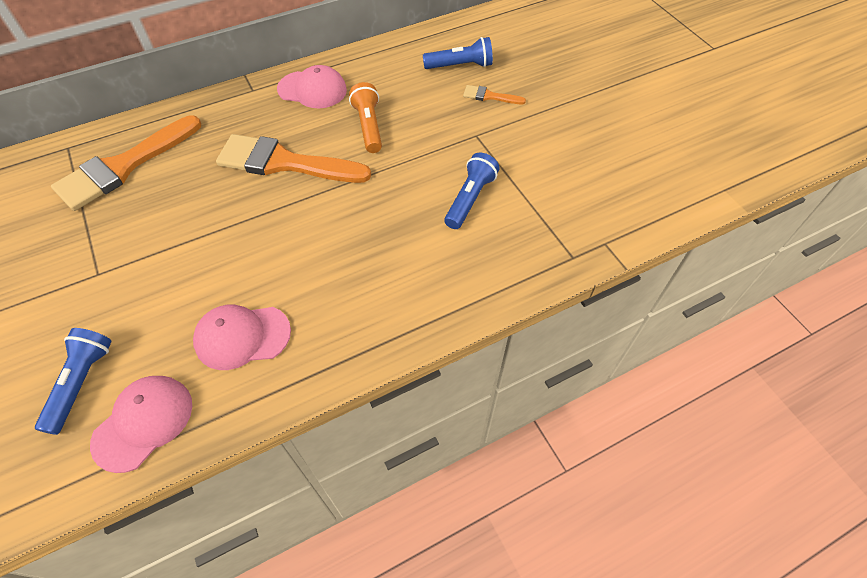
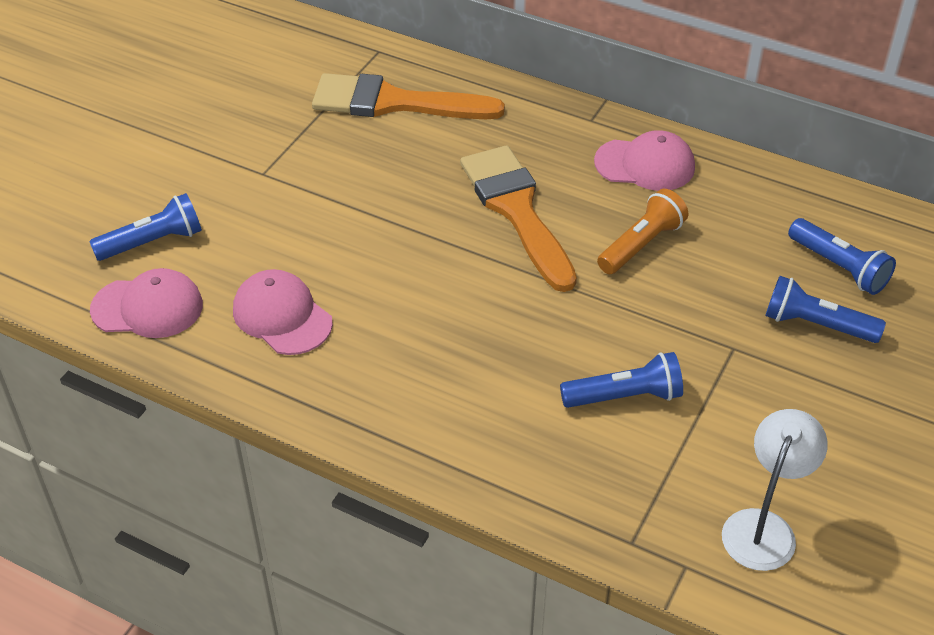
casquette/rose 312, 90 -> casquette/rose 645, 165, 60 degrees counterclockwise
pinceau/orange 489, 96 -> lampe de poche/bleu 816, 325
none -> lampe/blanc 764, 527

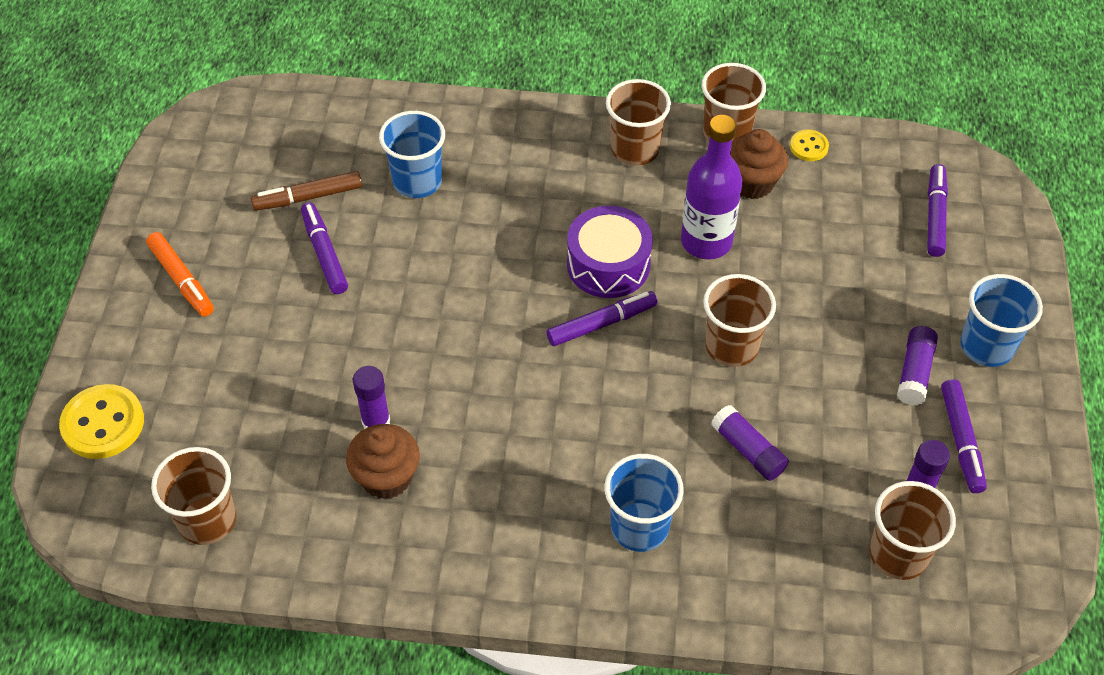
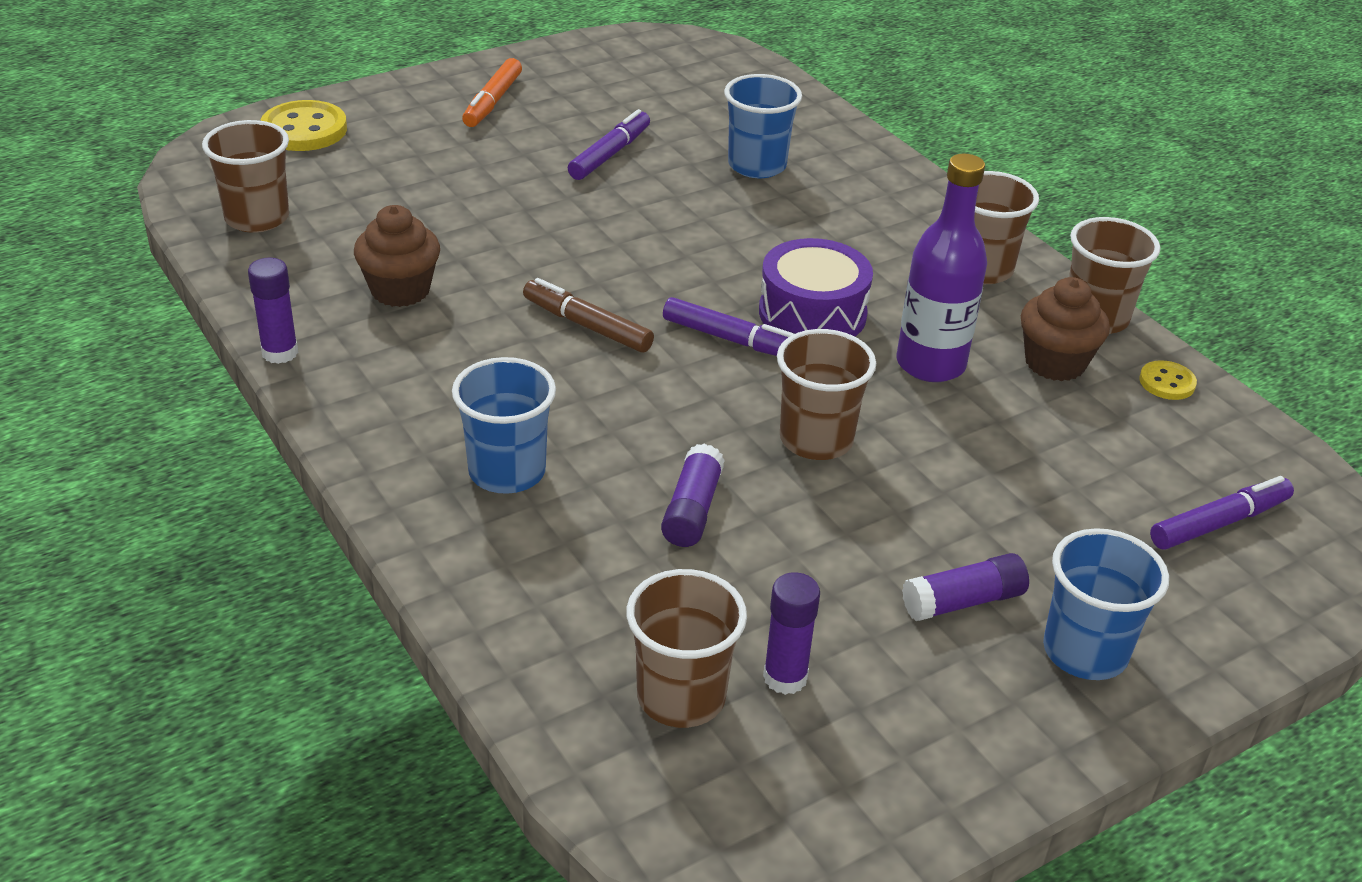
feutre/marron 308, 197 -> feutre/marron 587, 326, relocated
bâton de colle/violet 376, 422 -> bâton de colle/violet 280, 353, relocated
feutre/violet 961, 440 -> none

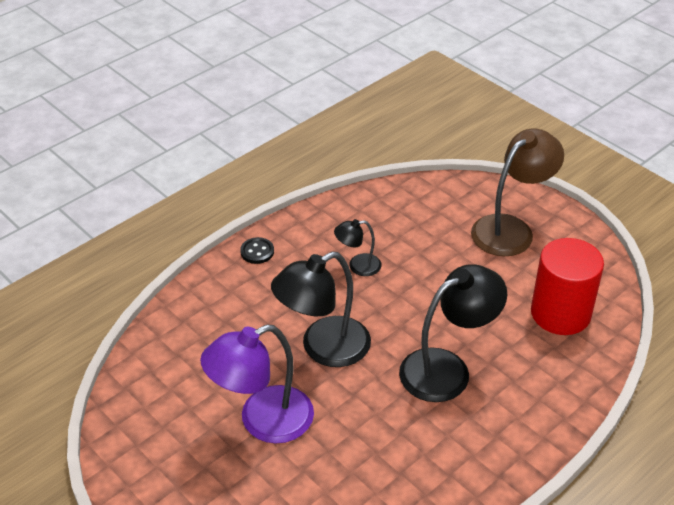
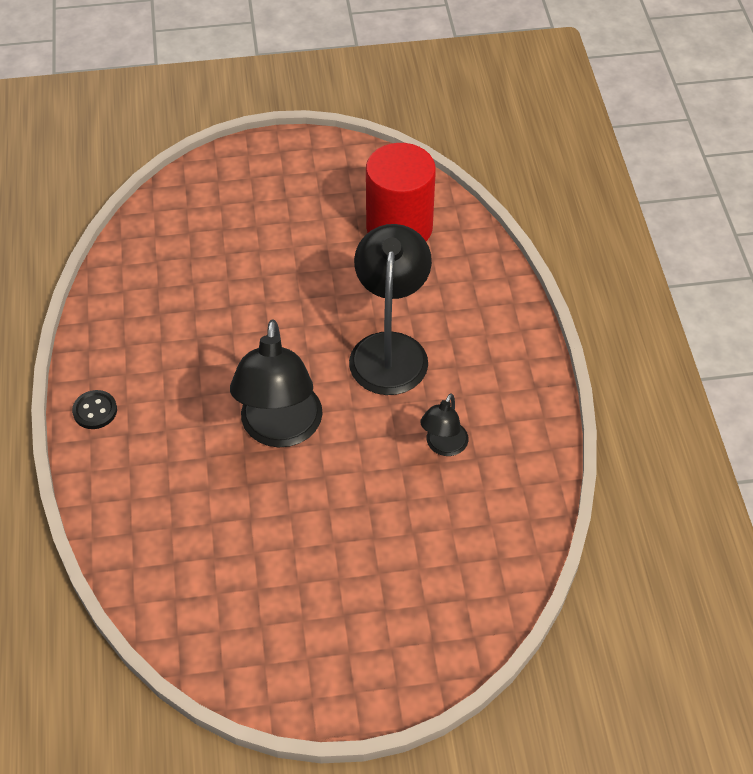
lampe/violet 262, 421 -> none
lampe/noir 358, 266 -> lampe/noir 443, 446, relocated
lampe/marron 511, 229 -> none

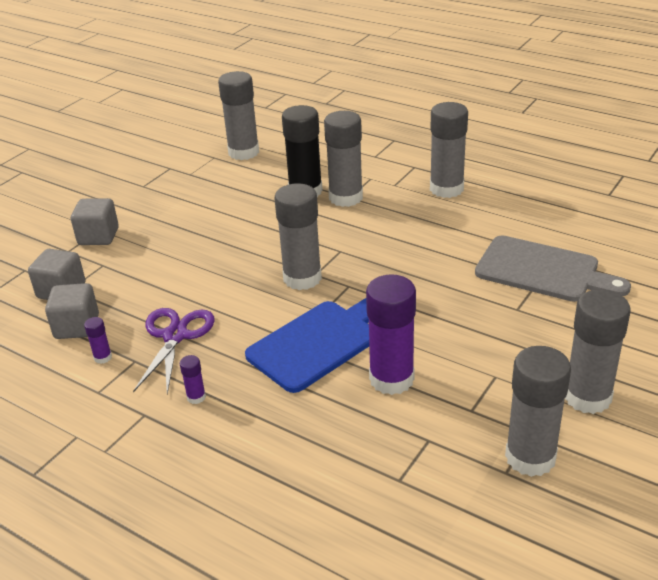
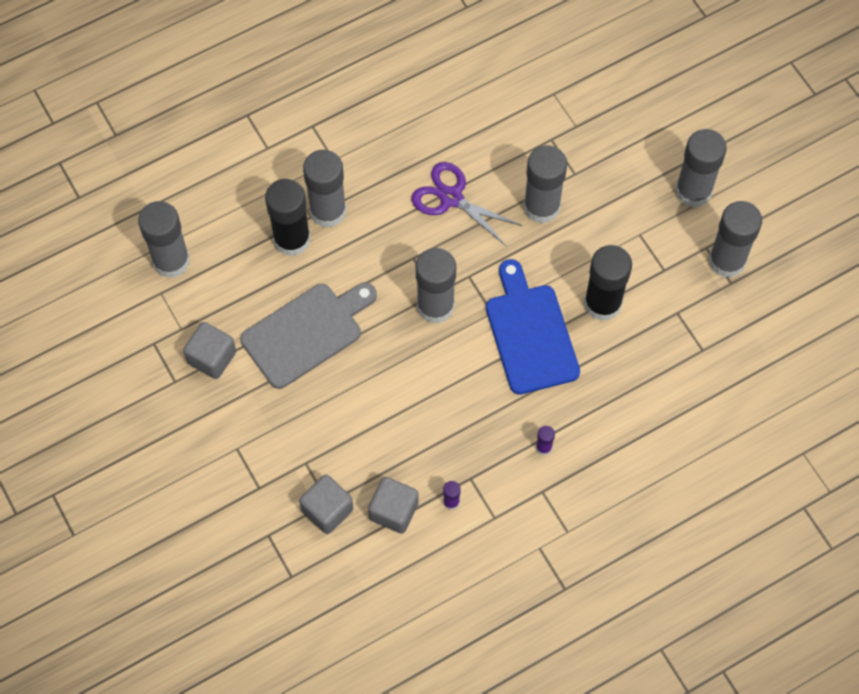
cube/gris 98, 236 -> cube/gris 212, 358, relocated
ciseaux/violet 175, 336 -> ciseaux/violet 451, 198, relocated
bâton de colle/violet 391, 379 -> bâton de colle/noir 602, 303
bâton de colle/gris 446, 189 -> bâton de colle/gris 541, 207, relocated
planche à découper/gris 543, 270 -> planche à découper/gris 306, 332, relocated

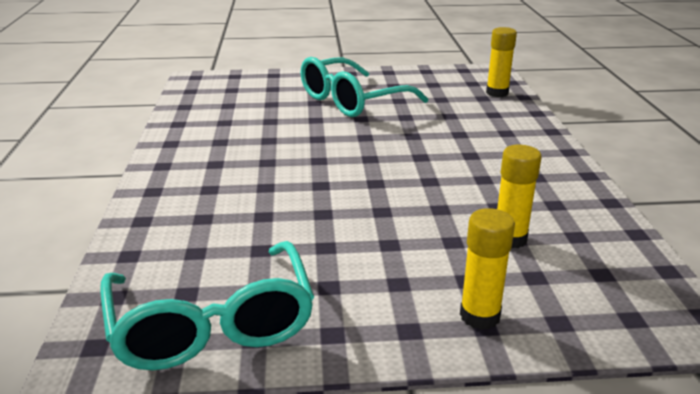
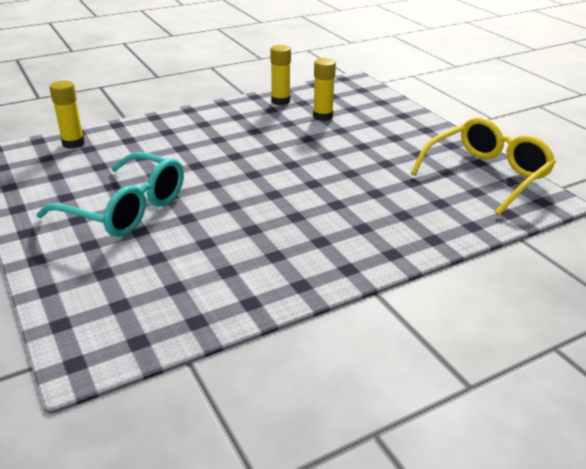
lunettes/turquoise 212, 325 -> lunettes/jaune 486, 175
bâton de colle/jaune 479, 316 -> bâton de colle/jaune 280, 101, relocated

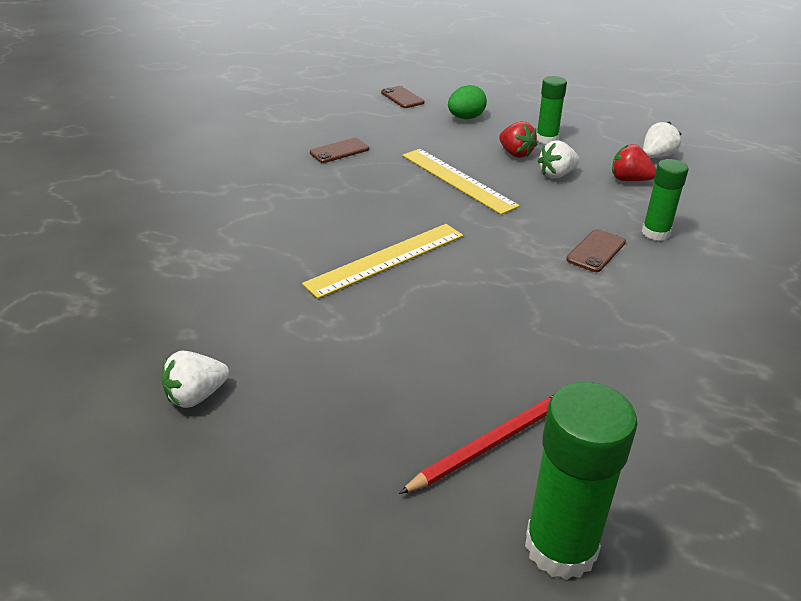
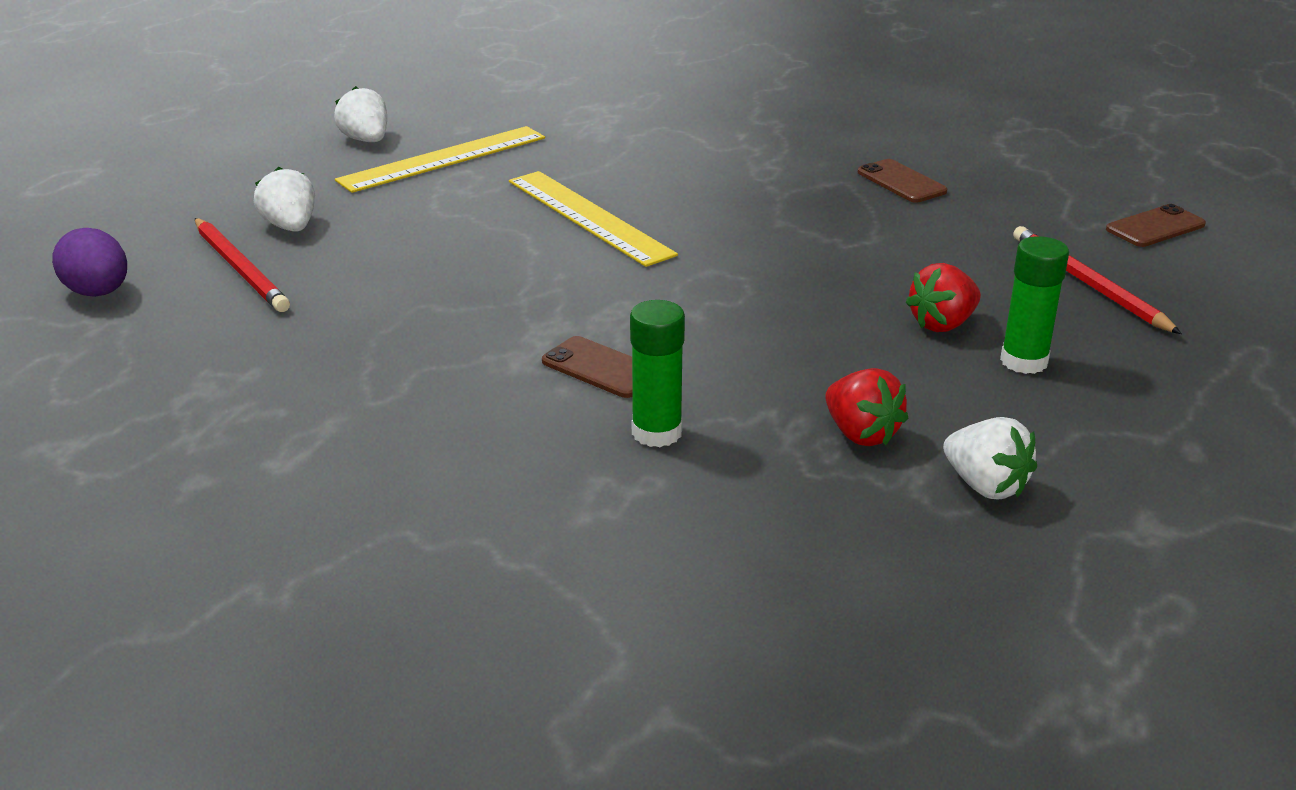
règle/jaune 457, 180 -> règle/jaune 443, 159, relocated
œuf/vert 466, 118 -> crayon/rouge 1088, 284
bâton de colle/vert 560, 547 -> œuf/violet 98, 293
fraise/blanc 557, 175 -> fraise/blanc 290, 227, relocated
fraise/rouge 629, 180 -> fraise/rouge 861, 434, 120 degrees clockwise

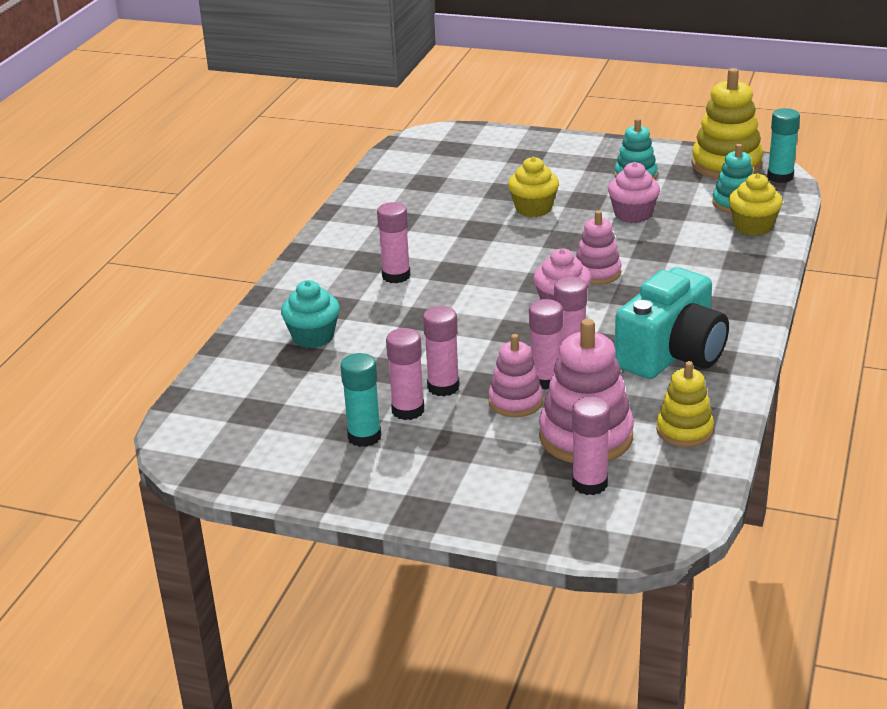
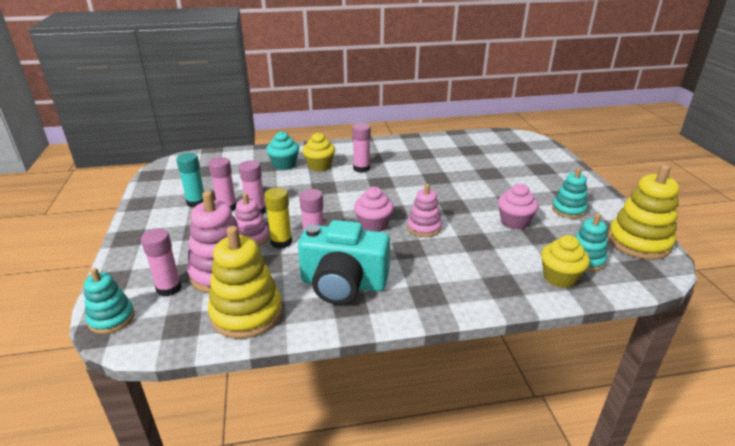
muffin/jaune 533, 209 -> muffin/jaune 319, 166, relocated
bâton de colle/rose 546, 380 -> bâton de colle/jaune 281, 242
jouet à empiler/jaune 684, 431 -> jouet à empiler/jaune 246, 313, x1.66
bâton de colle/turquoise 780, 177 -> none
none -> jouet à empiler/turquoise 111, 318

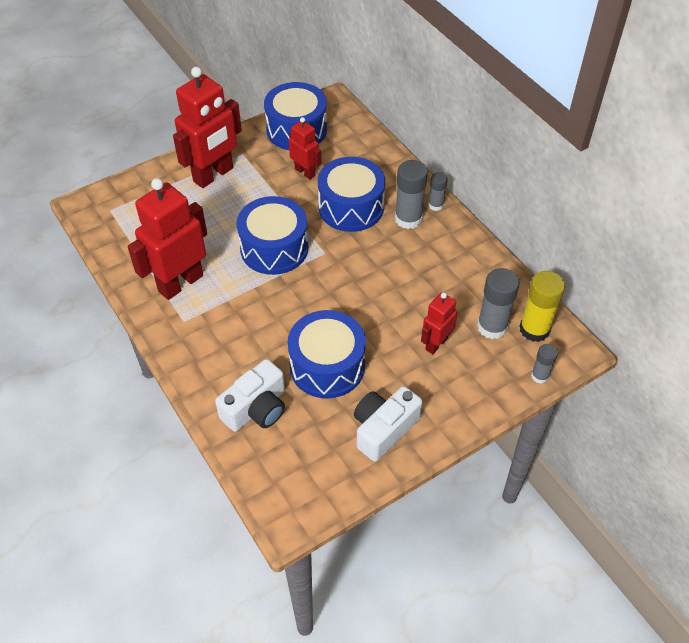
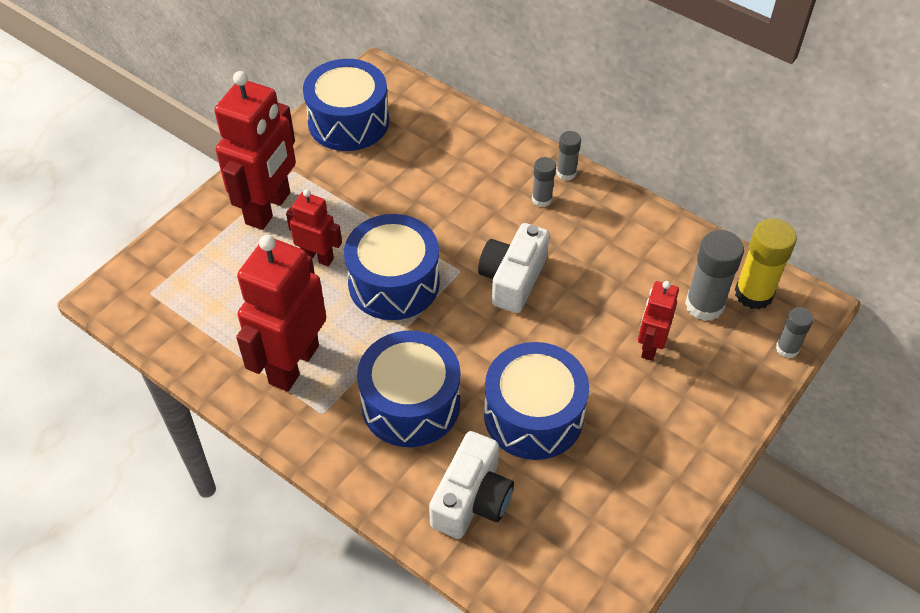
robot/rouge 305, 172 -> robot/rouge 317, 257, relocated
tambour/bleu 351, 207 -> tambour/bleu 410, 403, relocated
appareil photo/blanc 383, 429 -> appareil photo/blanc 512, 279, relocated
bâton de colle/gris 408, 219 -> bâton de colle/gris 542, 199, x0.57

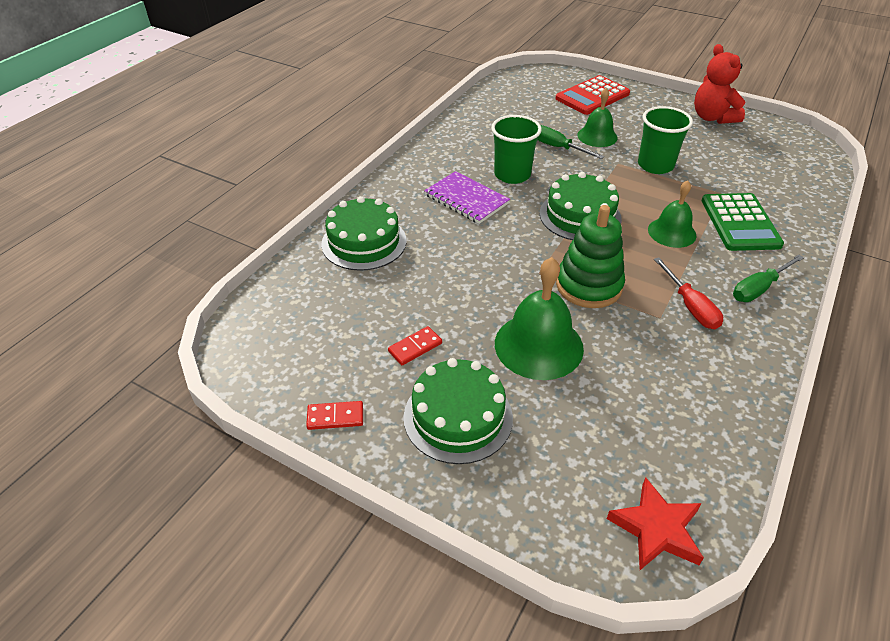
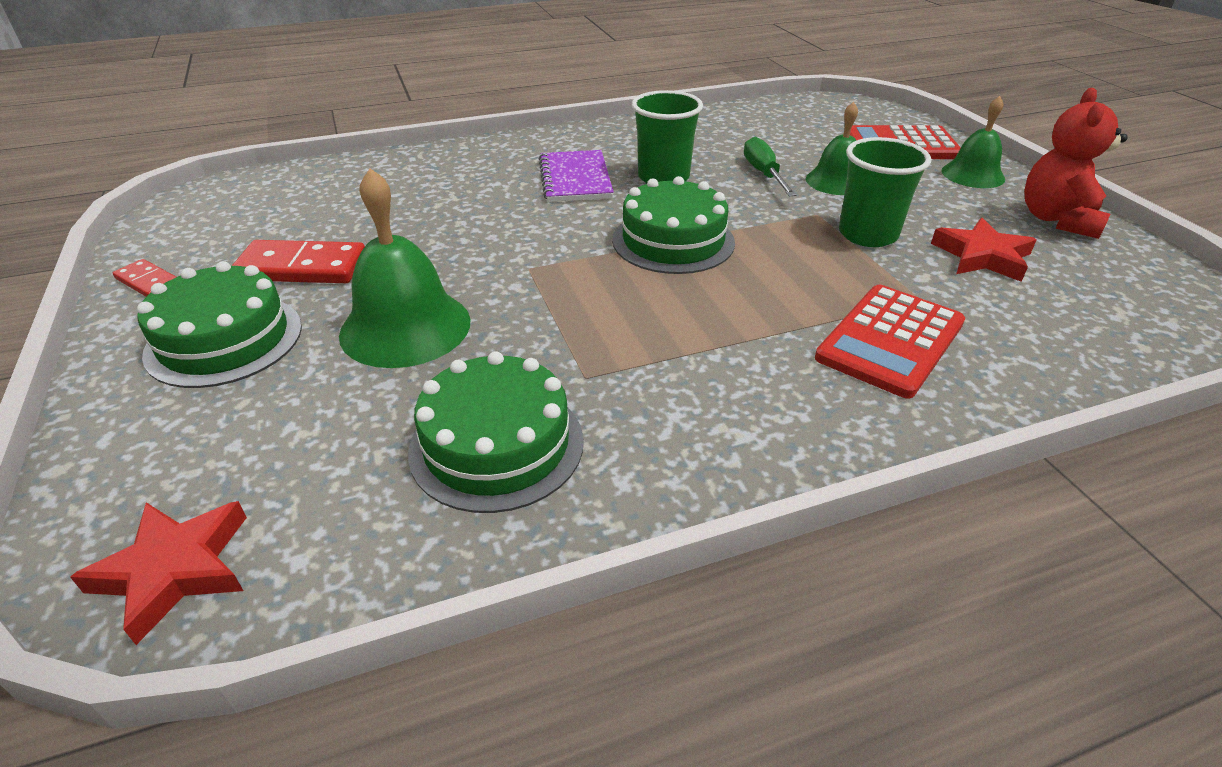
gâteau/vert 364, 242 -> gâteau/vert 497, 445, relocated
domino/rouge 415, 347 -> domino/rouge 302, 267, x1.79
jouet à empiler/vert 588, 286 -> none
cloche/vert 672, 232 -> cloche/vert 973, 174, relocated
tournevis/rouge 690, 306 -> none
calculatrice/vert 740, 223 -> calculatrice/rouge 890, 341
tournevis/vert 759, 288 -> none
none -> étoile/rouge 982, 256

